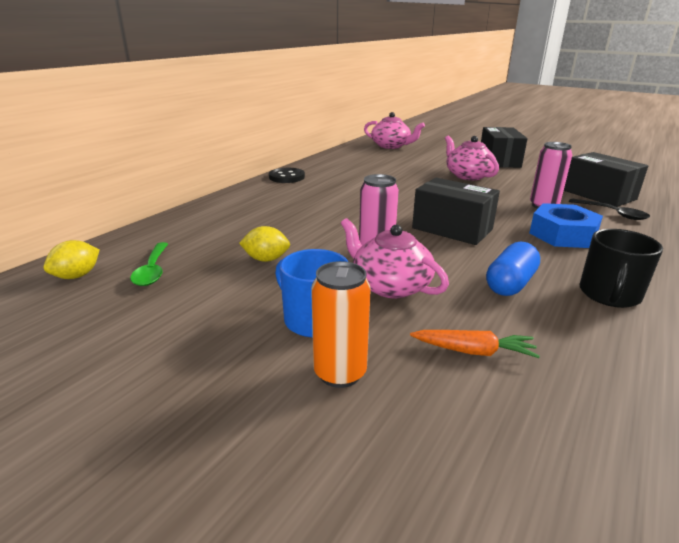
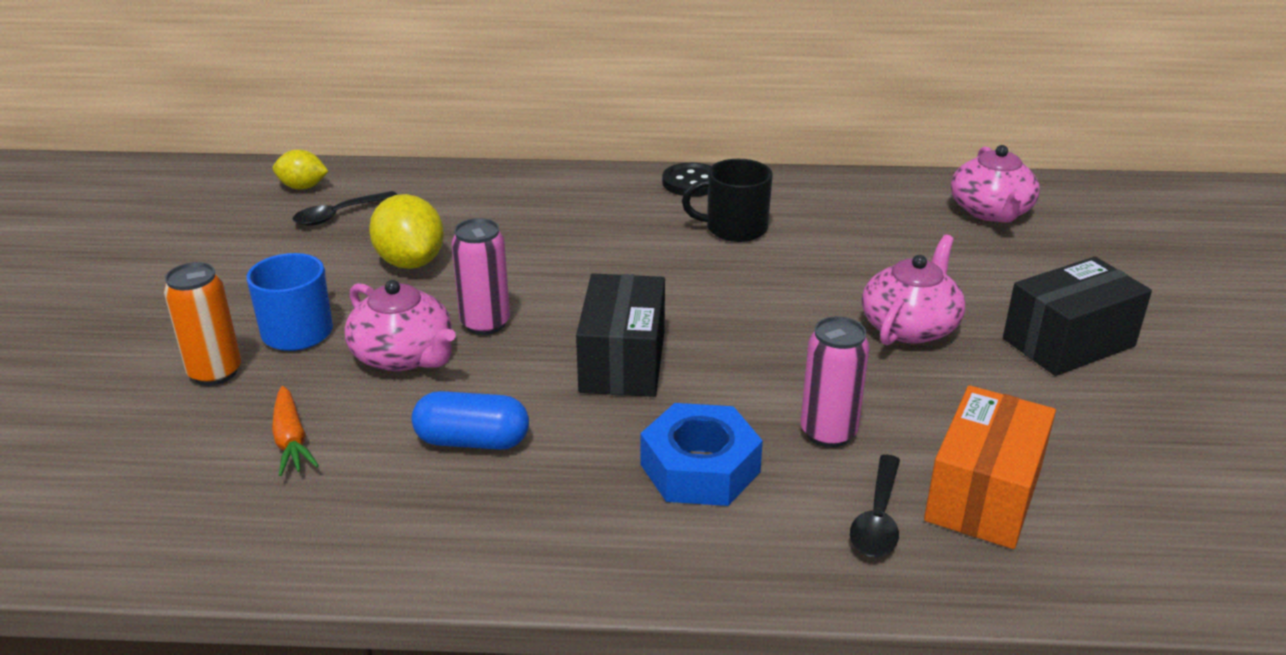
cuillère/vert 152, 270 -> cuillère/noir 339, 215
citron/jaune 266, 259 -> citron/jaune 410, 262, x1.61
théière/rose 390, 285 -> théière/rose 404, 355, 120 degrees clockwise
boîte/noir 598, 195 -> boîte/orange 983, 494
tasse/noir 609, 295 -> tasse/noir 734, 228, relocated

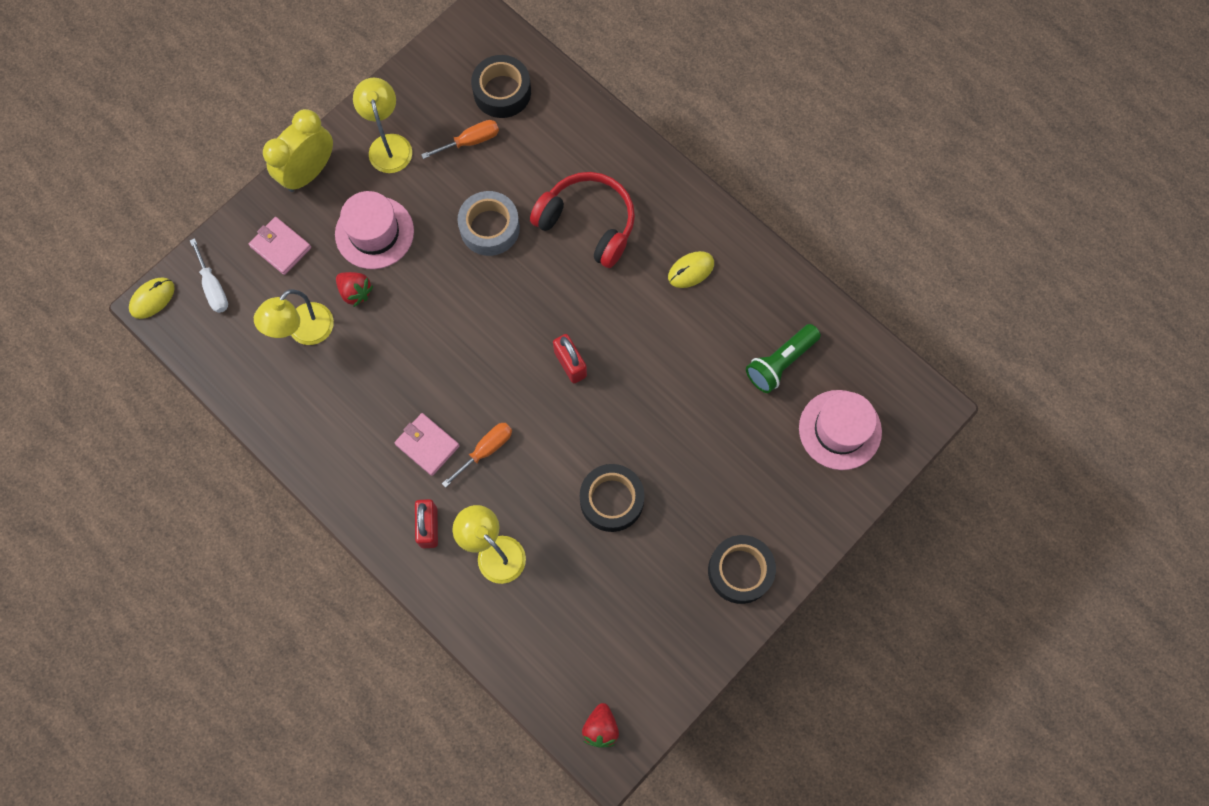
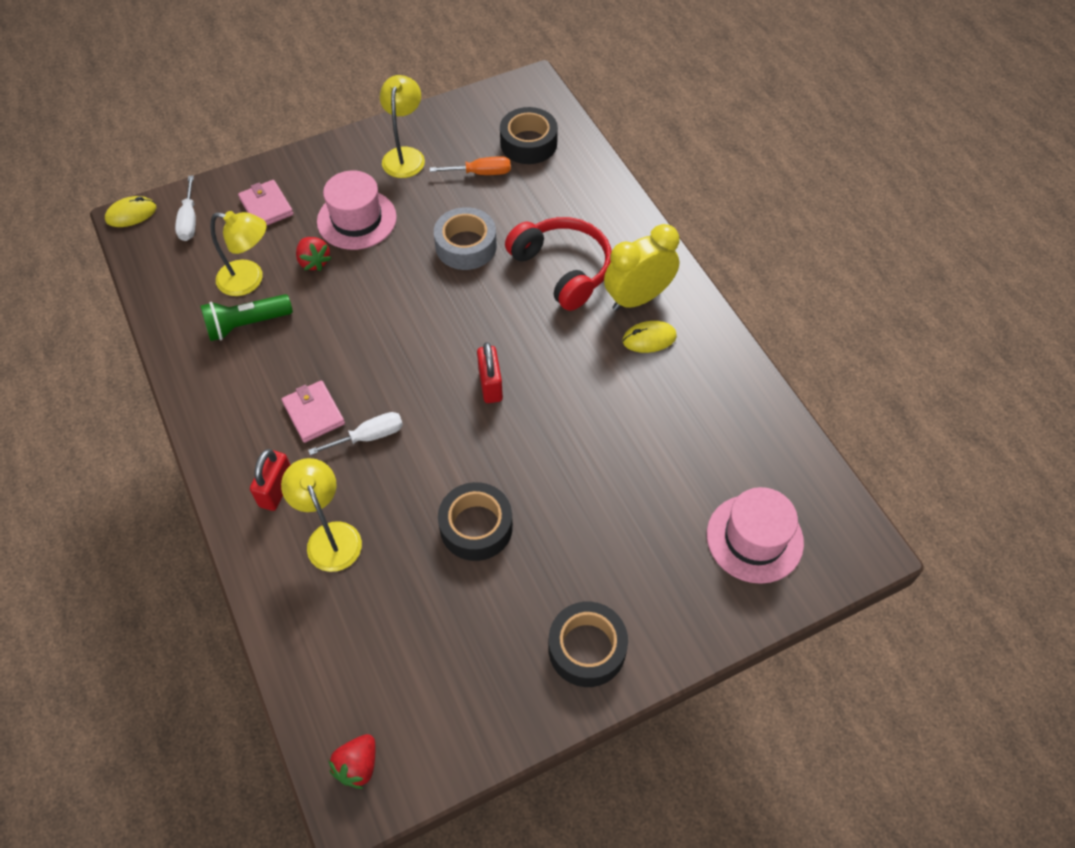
lampe/jaune 304, 332 -> lampe/jaune 249, 280, 135 degrees counterclockwise
réveil/jaune 309, 172 -> réveil/jaune 637, 298, relocated
tournevis/orange 486, 450 -> tournevis/blanc 369, 437
lampe de poche/vert 780, 363 -> lampe de poche/vert 247, 324, relocated

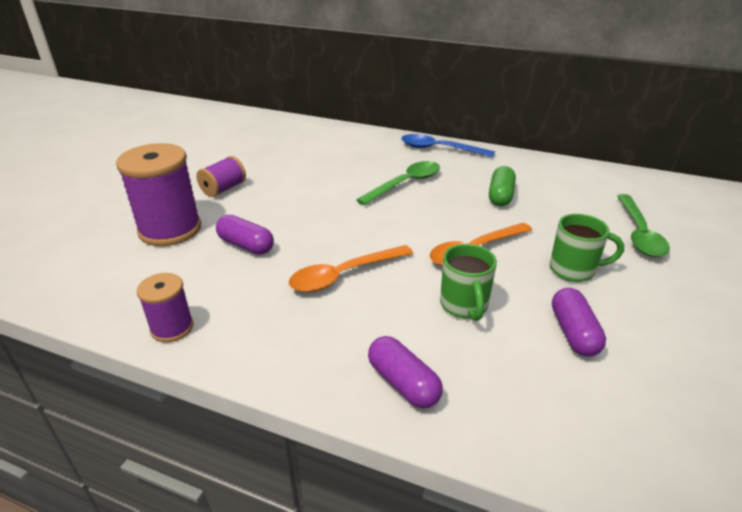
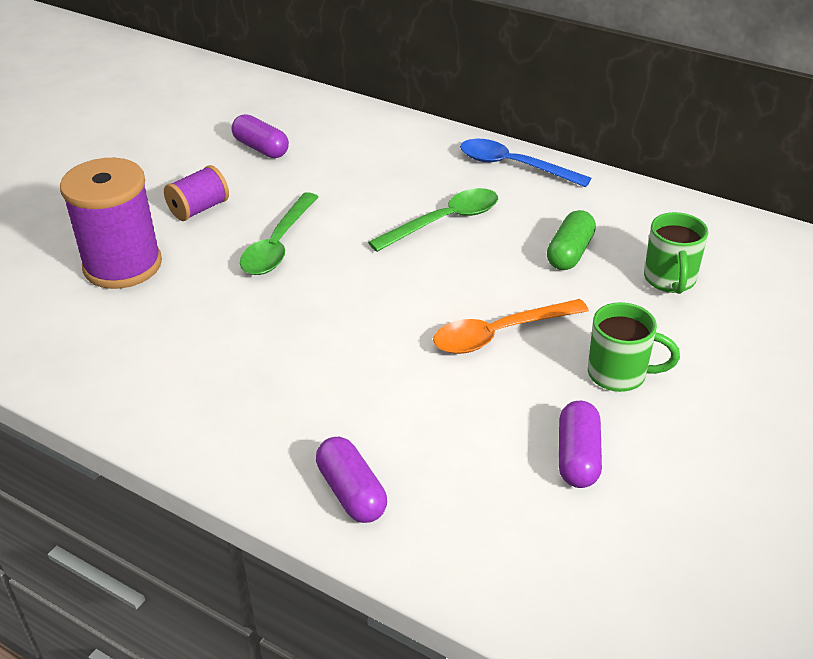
bobine/violet 172, 328 -> none
gélule/violet 246, 245 -> gélule/violet 261, 148, relocated
cuillère/orange 344, 275 -> none
tasse/vert 464, 306 -> tasse/vert 670, 280, relocated
cuillère/vert 638, 233 -> cuillère/vert 278, 244, relocated

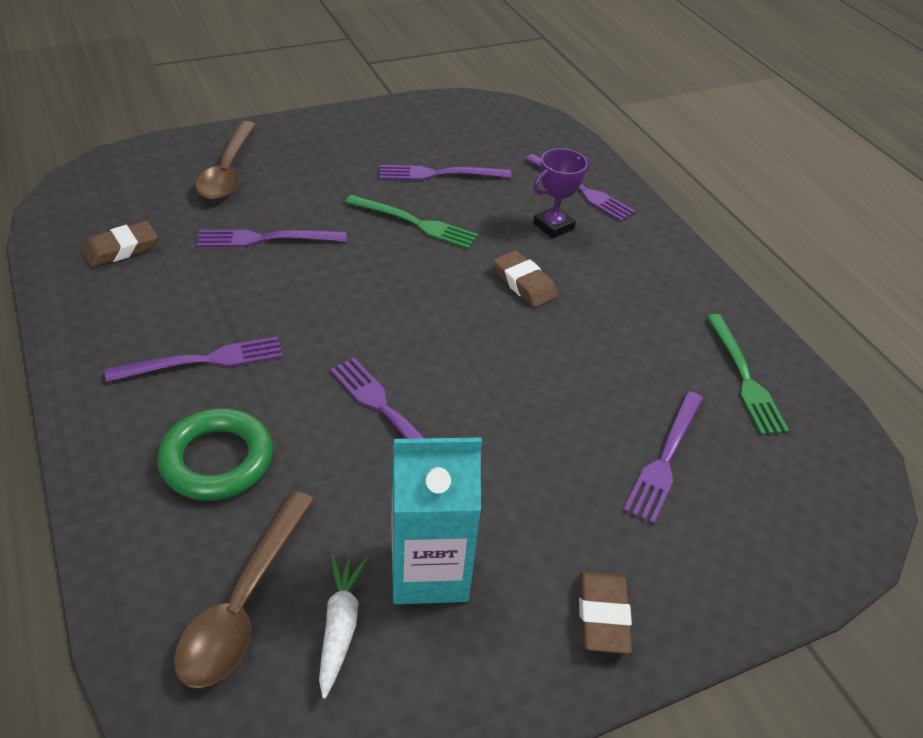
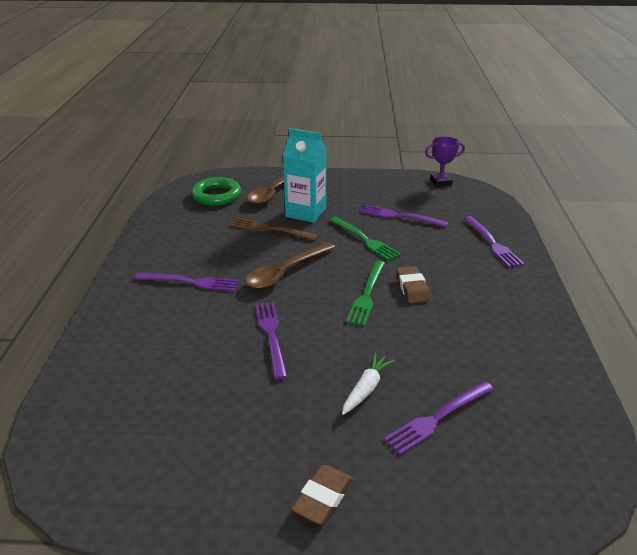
gomme/marron 121, 249 -> none
anneau/vert 217, 460 -> anneau/vert 216, 195, relocated
cuillère/marron 244, 603 -> cuillère/marron 285, 272, relocated
fourchette/violet 266, 239 -> fourchette/marron 270, 229
carotte/blanc 340, 626 -> carotte/blanc 366, 389, relocated
brique de lait/turquoise 429, 571 -> brique de lait/turquoise 305, 213, relocated
trophée/violet 553, 226 -> trophée/violet 441, 182, relocated
fourchette/vert 744, 378 -> fourchette/vert 367, 294, relocated

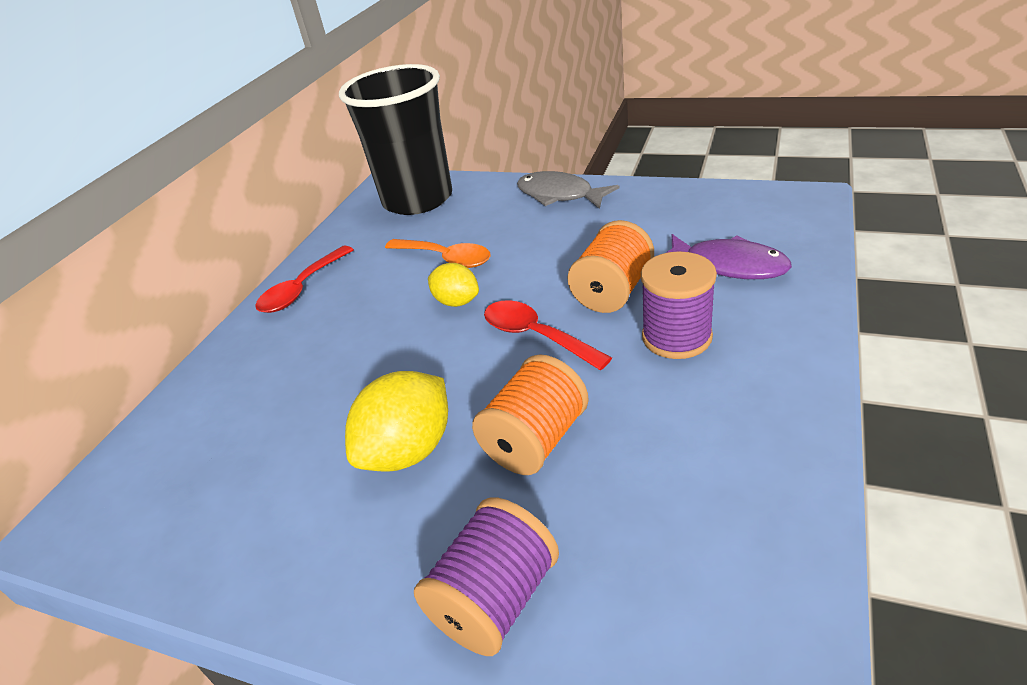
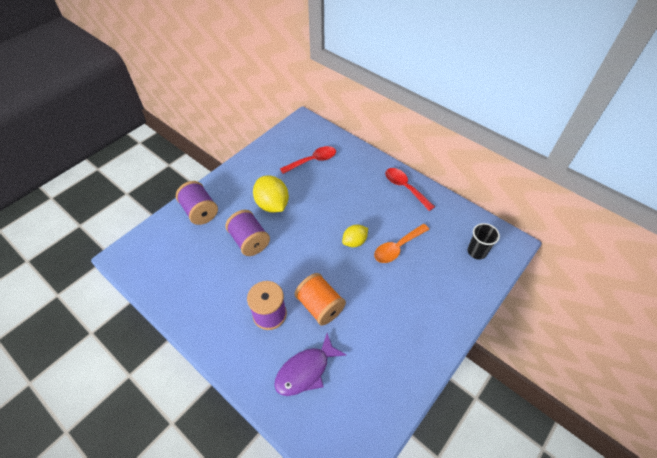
gobelet/noir 417, 199 -> gobelet/noir 477, 251, x0.42
bobine/orange 535, 440 -> bobine/violet 249, 241
cuillère/rouge 536, 336 -> cuillère/rouge 313, 161, relocated
poisson/gris 559, 195 -> none

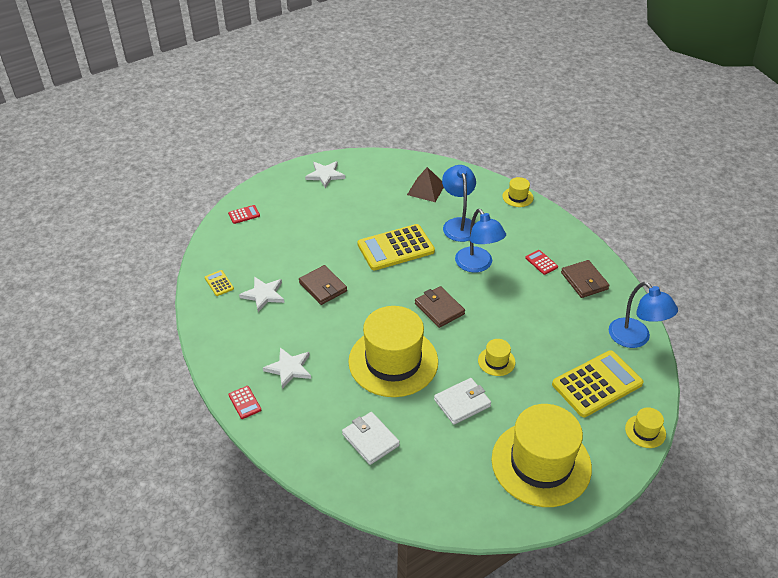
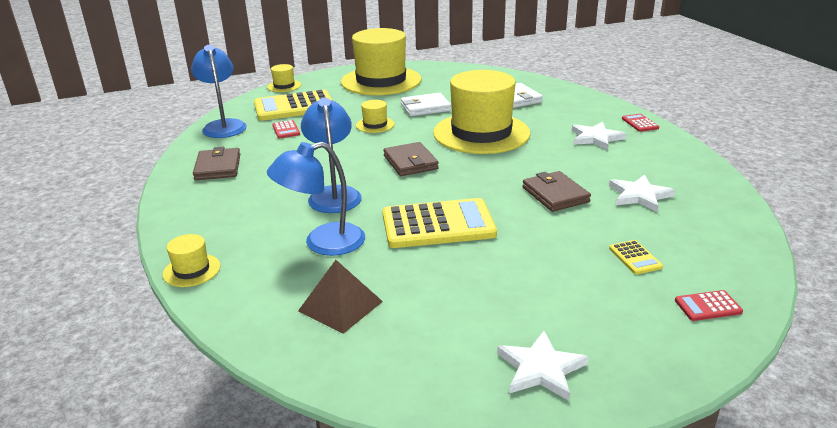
calculatrice/jaune 219, 283 -> calculatrice/jaune 635, 258, relocated
lampe/bleu 459, 224 -> lampe/bleu 322, 243, 60 degrees clockwise
calculatrice/rouge 541, 262 -> calculatrice/rouge 286, 130, relocated

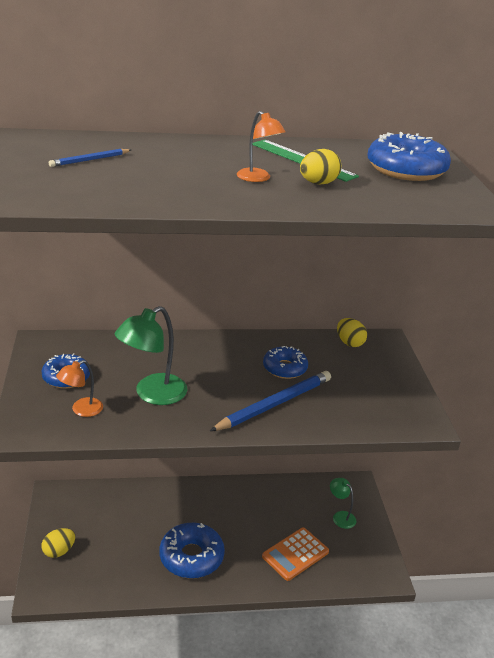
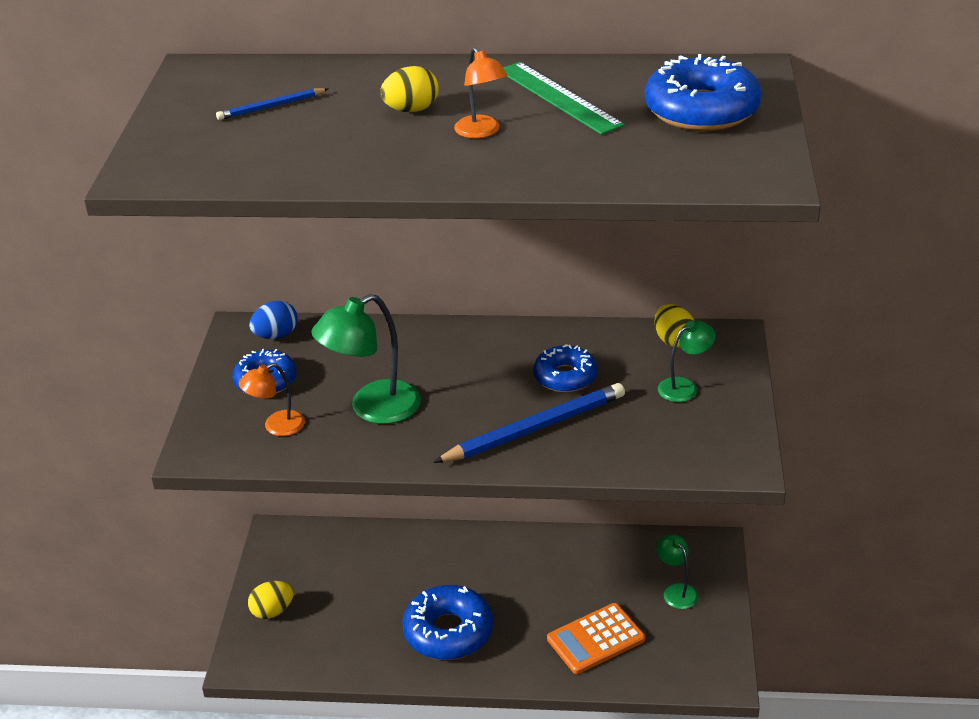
œuf/jaune 318, 183 -> œuf/jaune 411, 110, relocated
none -> œuf/bleu 276, 335
none -> lampe/vert 684, 387

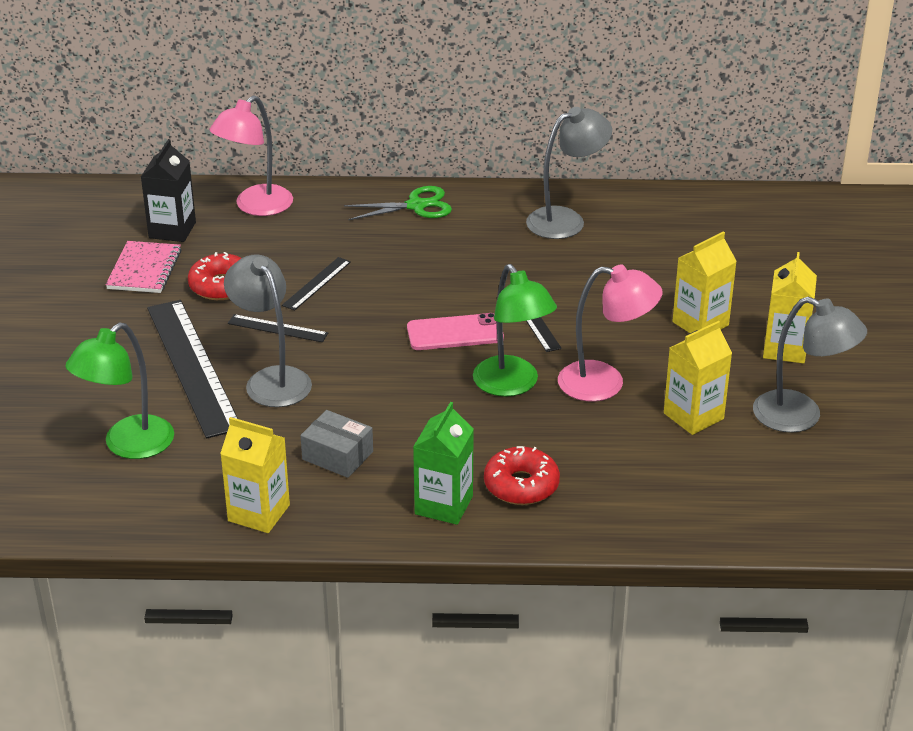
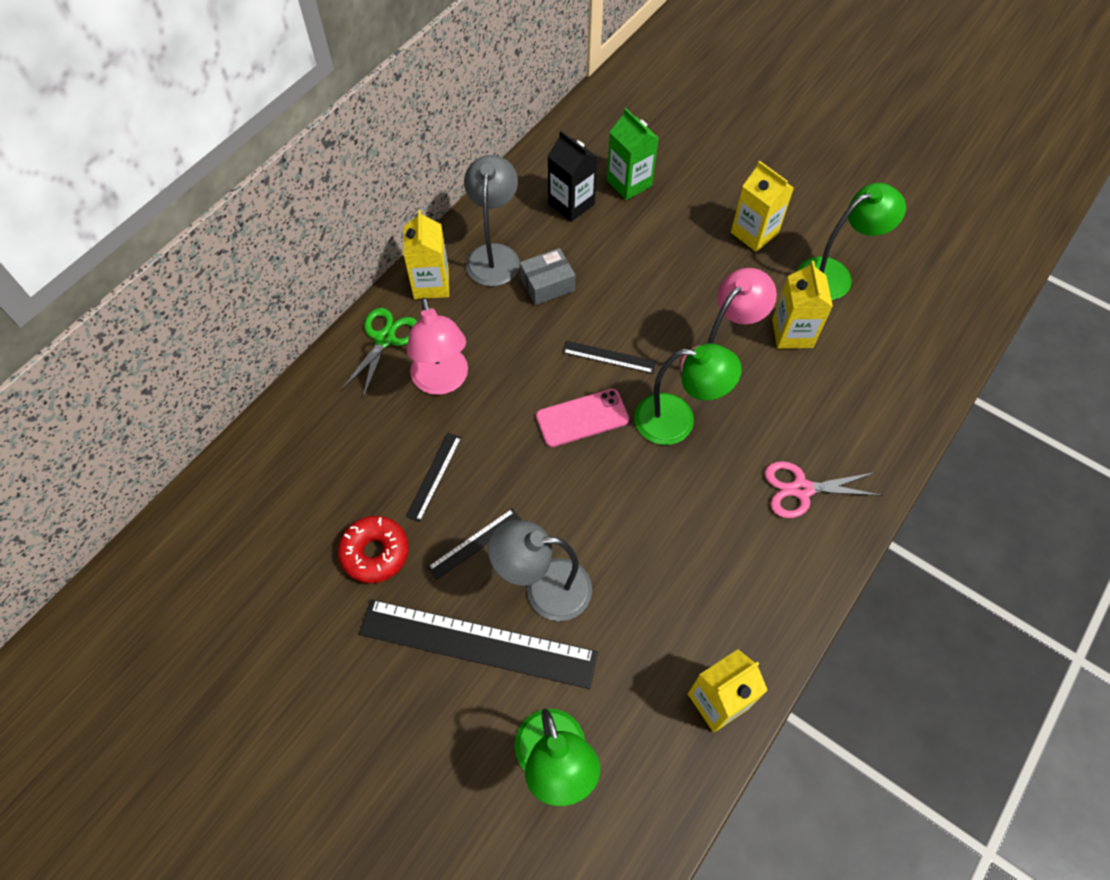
carnet/rose 144, 270 -> none
brique de lait/noir 172, 230 -> brique de lait/noir 571, 204, relocated
lampe/rose 256, 207 -> lampe/rose 442, 381, relocated
règle/noir 316, 283 -> règle/noir 434, 476, 45 degrees clockwise
boîte/gris 337, 455 -> boîte/gris 547, 284, relocated
téléphone/rose 455, 333 -> téléphone/rose 582, 418, 45 degrees clockwise
brique de lait/vert 444, 505 -> brique de lait/vert 629, 183, relocated
beignet/rouge 521, 485 -> ciseaux/rose 801, 489
brique de lait/jaune 700, 323 -> brique de lait/jaune 431, 284, relocated
lampe/gris 800, 417 -> lampe/vert 834, 275

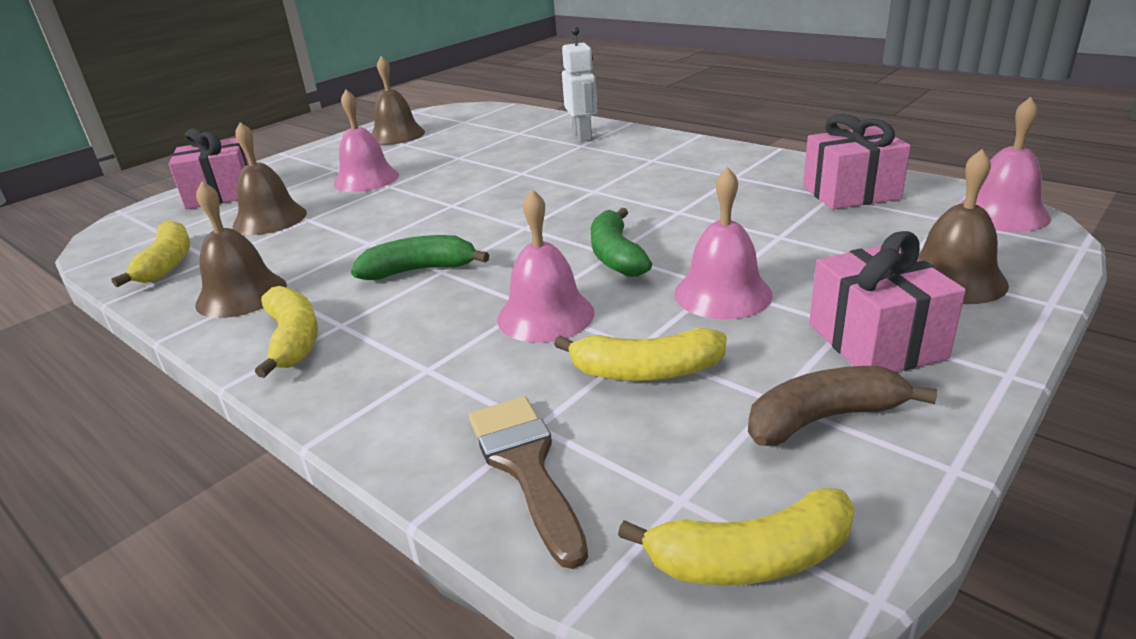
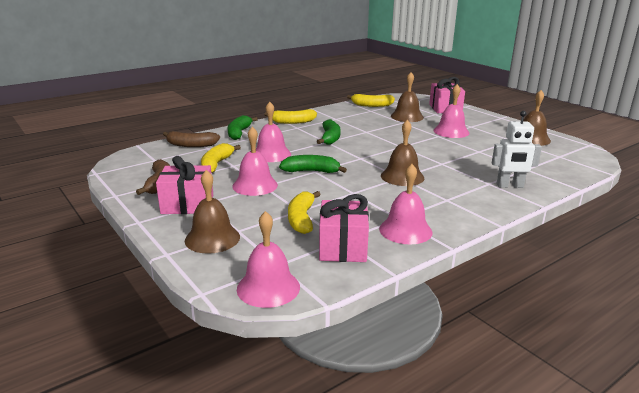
cloche/marron 241, 295 -> cloche/marron 402, 176, relocated
pinceau/marron 525, 466 -> banane/marron 191, 145
banane/jaune 751, 558 -> banane/jaune 301, 219, relocated
none -> banane/vert 239, 133
none -> cloche/rose 405, 230

